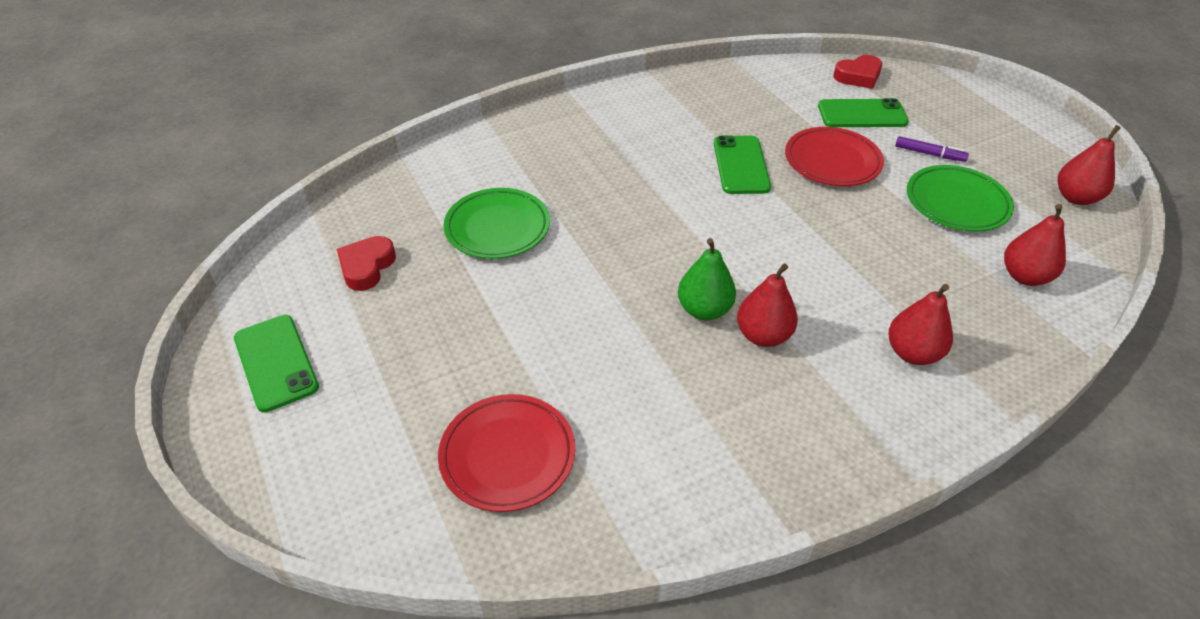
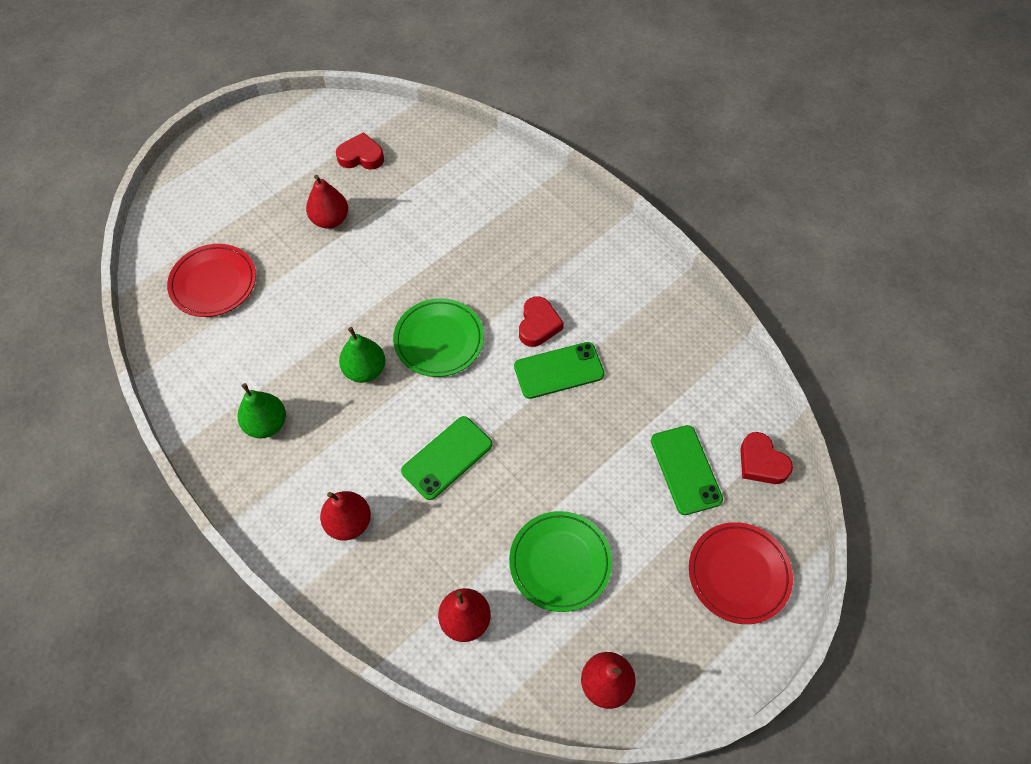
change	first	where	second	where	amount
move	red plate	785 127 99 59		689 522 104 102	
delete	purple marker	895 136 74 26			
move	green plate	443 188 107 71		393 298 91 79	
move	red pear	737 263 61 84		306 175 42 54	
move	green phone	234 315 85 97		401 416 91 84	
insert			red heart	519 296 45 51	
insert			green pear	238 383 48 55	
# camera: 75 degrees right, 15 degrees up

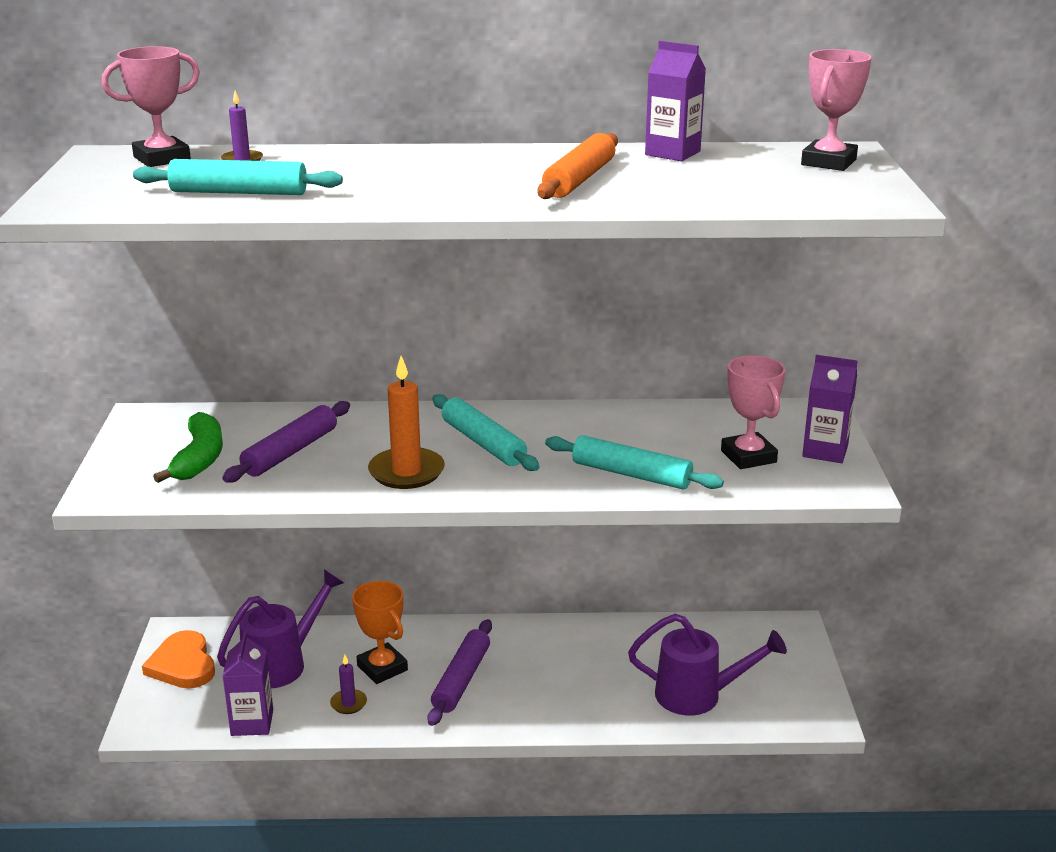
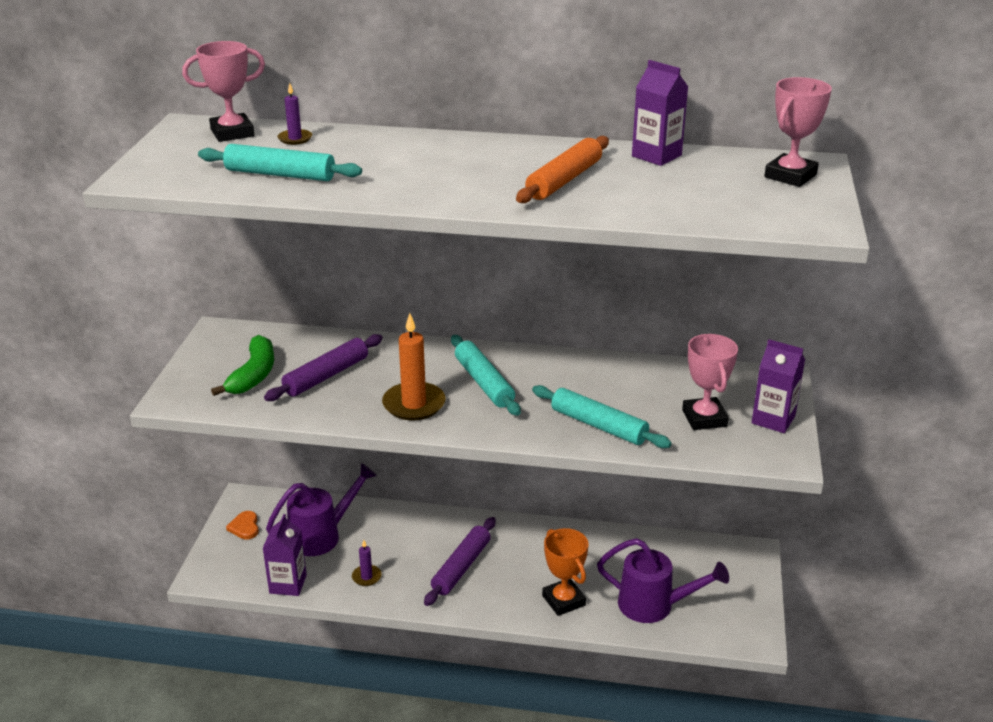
change	first	where	second	where	amount
move	orange trophy	352 581 56 103		542 528 46 88	
resize	orange heart	142 630 73 59		226 511 33 28	x0.58
# camera: 10 degrees right, 5 degrees up

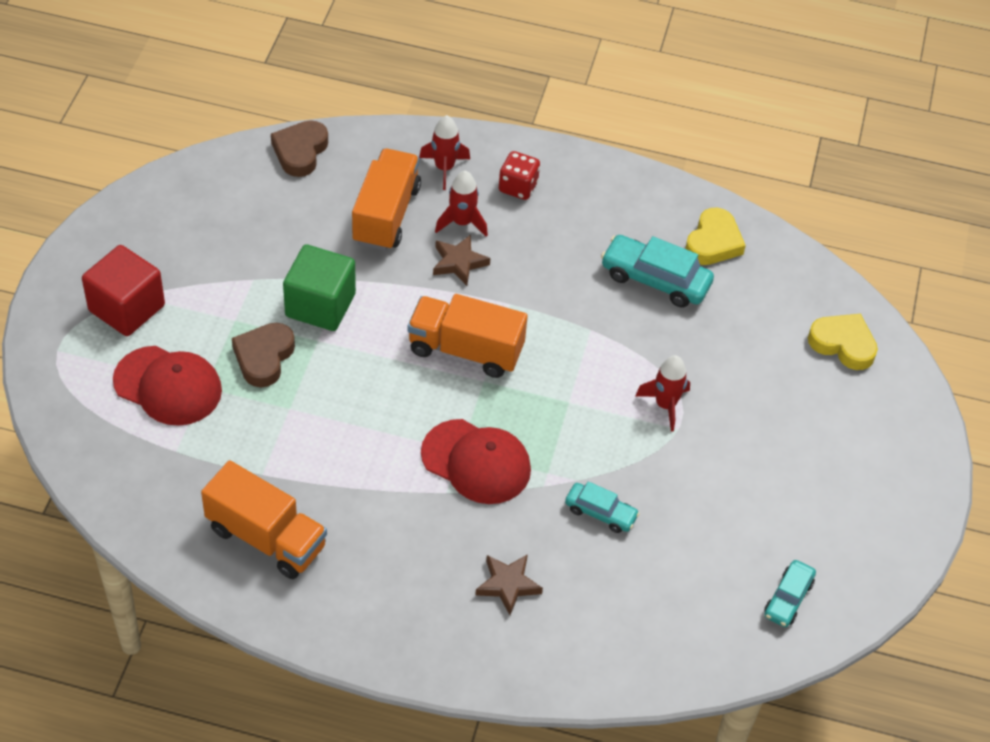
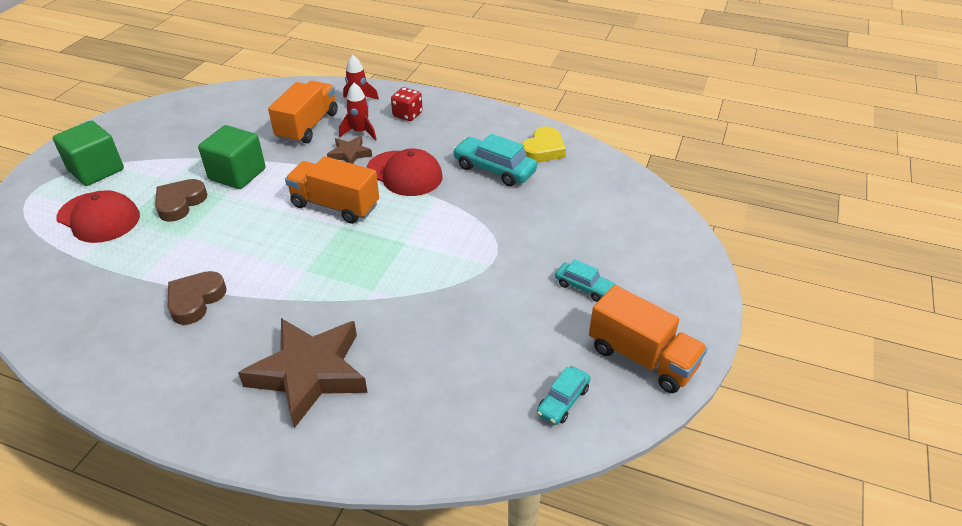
change	first	where	second	where	amount
move	brown heart	271 120 57 57		168 271 59 54	
recolor	red cube	82 245 83 91	green cube	53 121 71 65	
delete	yellow heart	808 314 70 56			
delete	red rocket	635 355 55 77			
move	red cap	421 419 110 85		367 148 75 48	
move	orange truck	201 460 126 119		589 285 119 108	
move	turquoise car	565 481 75 52		555 259 61 43	
resize	brown star	475 554 68 61		238 318 130 110	x2.06
# camera: 10 degrees right, 10 degrees down

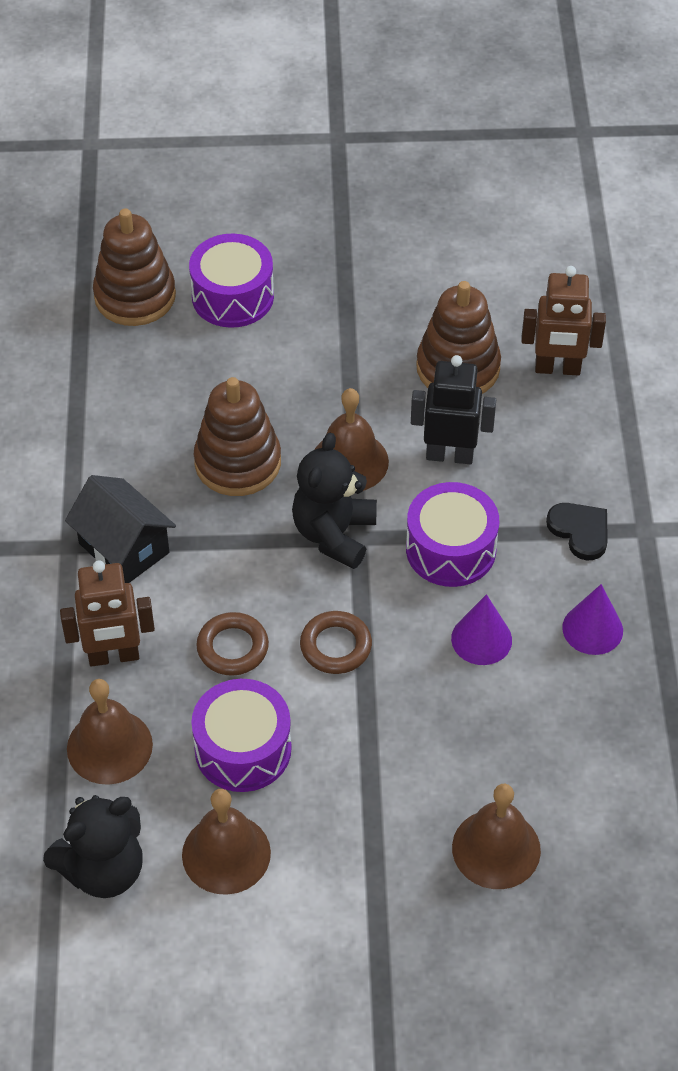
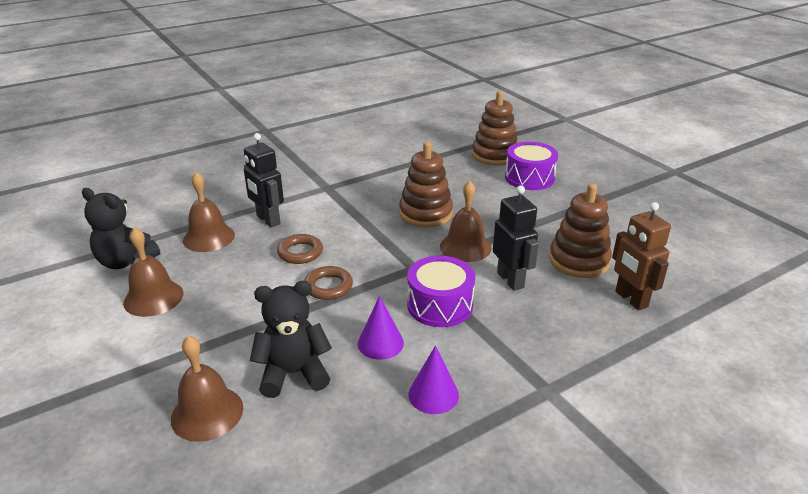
change	first	where	second	where	amount
move	black teddy bear	292 432 85 137		250 281 82 117	
delete	black house	65 475 111 108			
delete	black heart	546 503 62 57			
recolor	brown robot	60 561 95 105	black robot	244 133 40 95	
delete	purple drum	191 679 101 113			
# camera: 60 degrees right, 20 degrees down

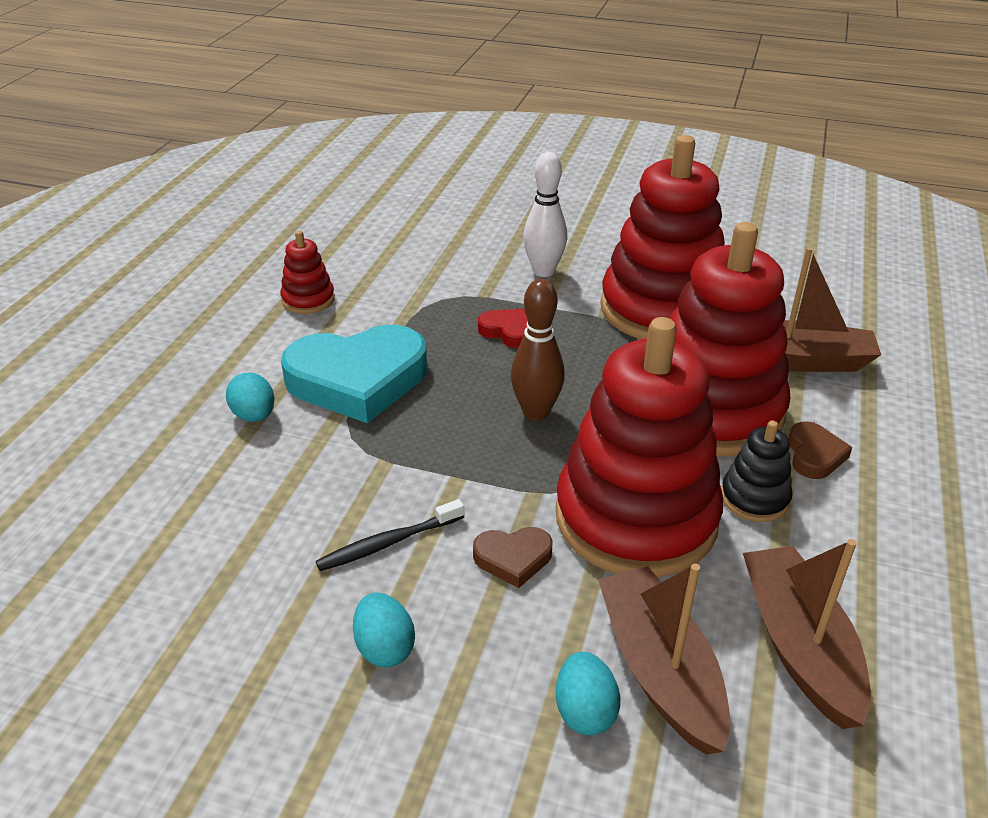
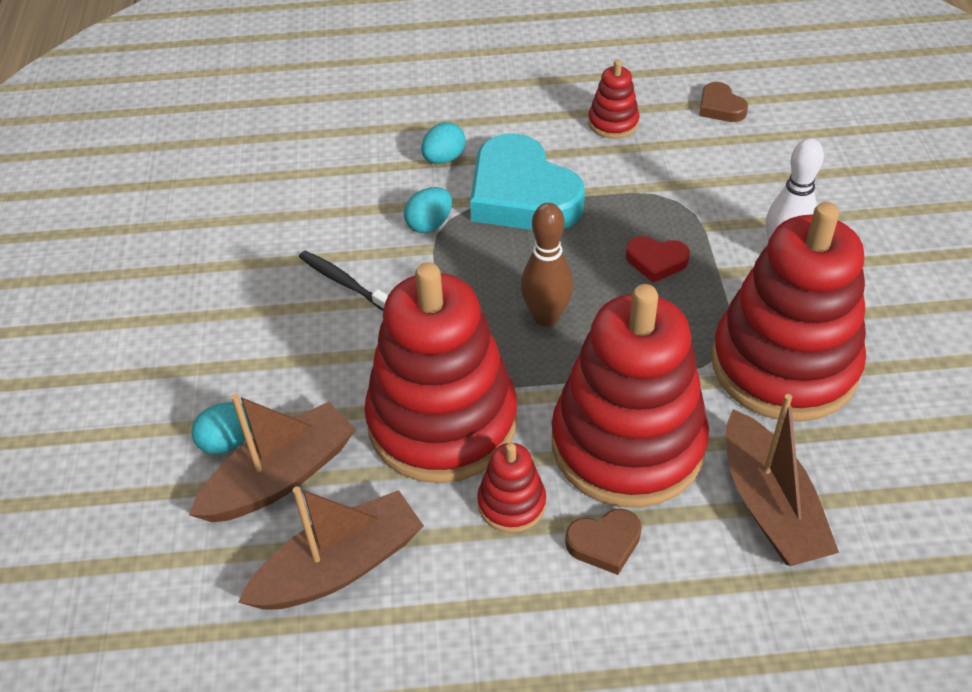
change	first	where	second	where	amount
rotate	red heart	478 309 50 39		626 236 64 47	90 degrees clockwise
recolor	black stacking toy	721 421 71 101	red stacking toy	477 443 69 90	
move	brown heart	473 527 80 61		699 82 49 40	
move	turquoise egg	353 592 62 75		404 187 48 46	
# camera: 70 degrees right, 10 degrees up

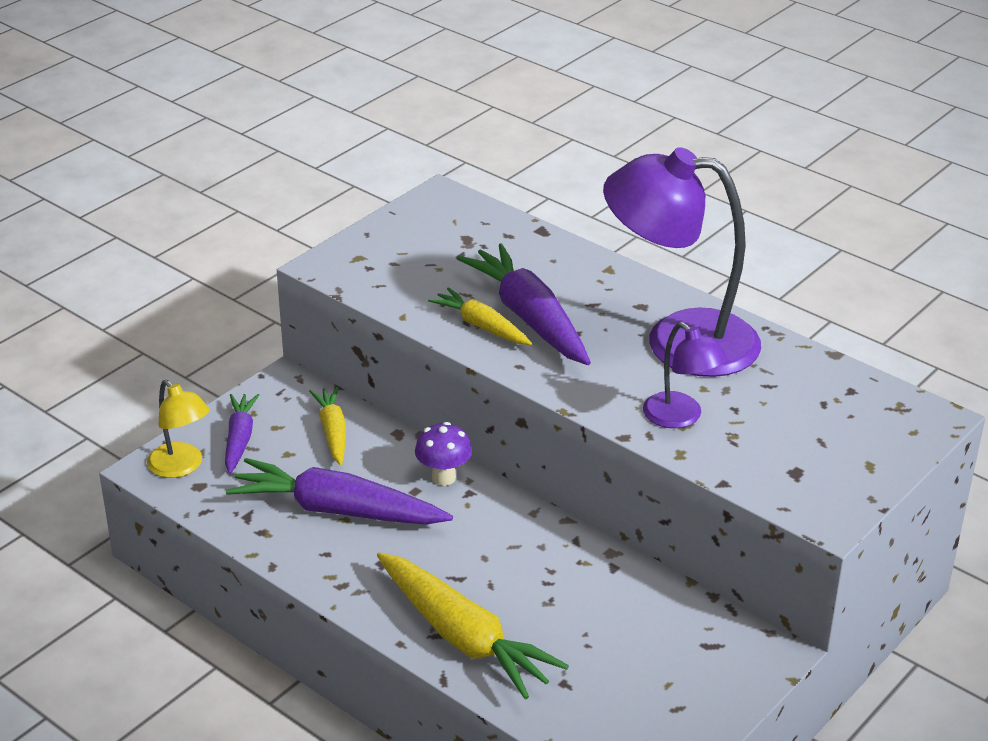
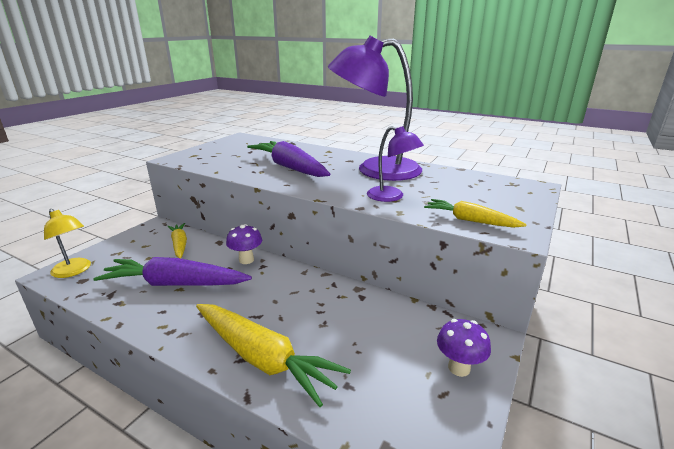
change	first	where	second	where	amount
move	yellow carrot	428 287 104 58		424 199 103 29	
delete	purple carrot	225 394 34 80			
insert			purple mushroom	437 319 54 58	
# camera: 10 degrees left, 10 degrees down

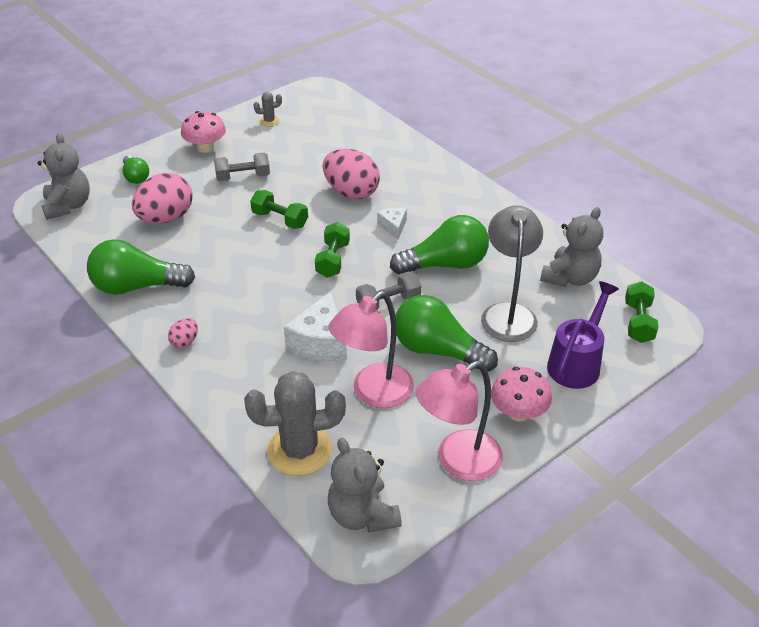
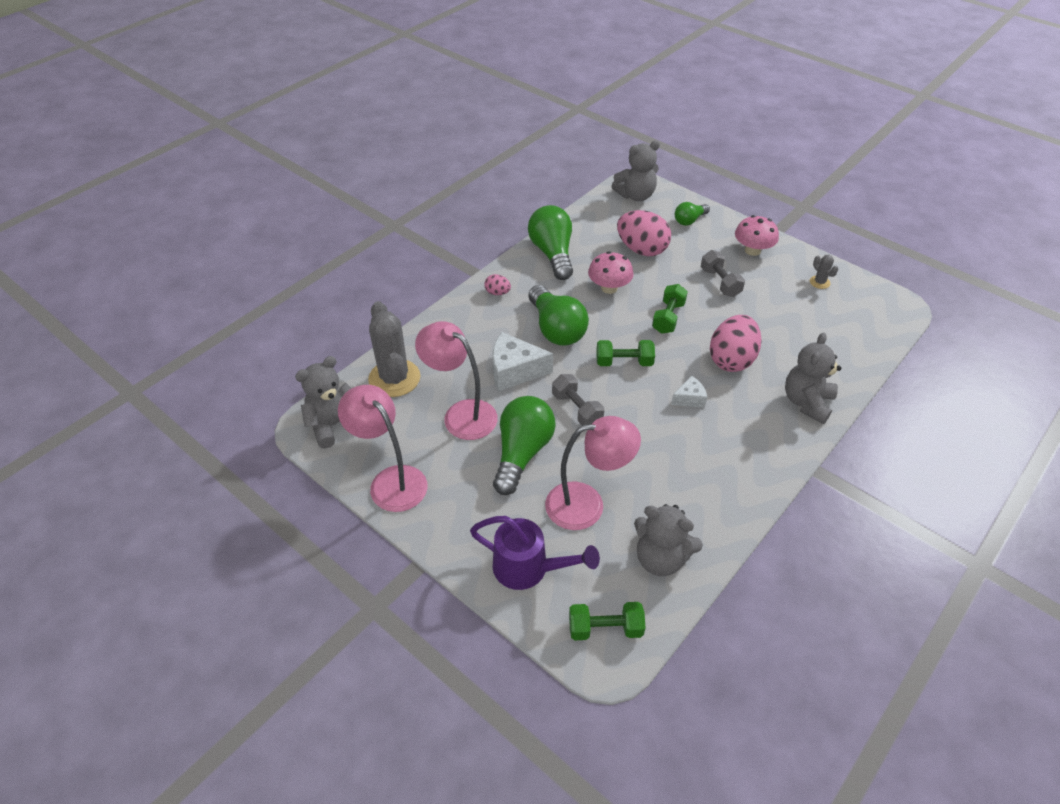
change	first	where	second	where	amount
recolor	grey lamp	481 206 62 136	pink lamp	545 416 96 114	
move	green light bulb	390 215 99 60		529 285 60 61	
move	pink mushroom	491 367 61 54		588 251 45 43	
insert			grey teddy bear	785 332 56 92	
# camera: 80 degrees right, 5 degrees up

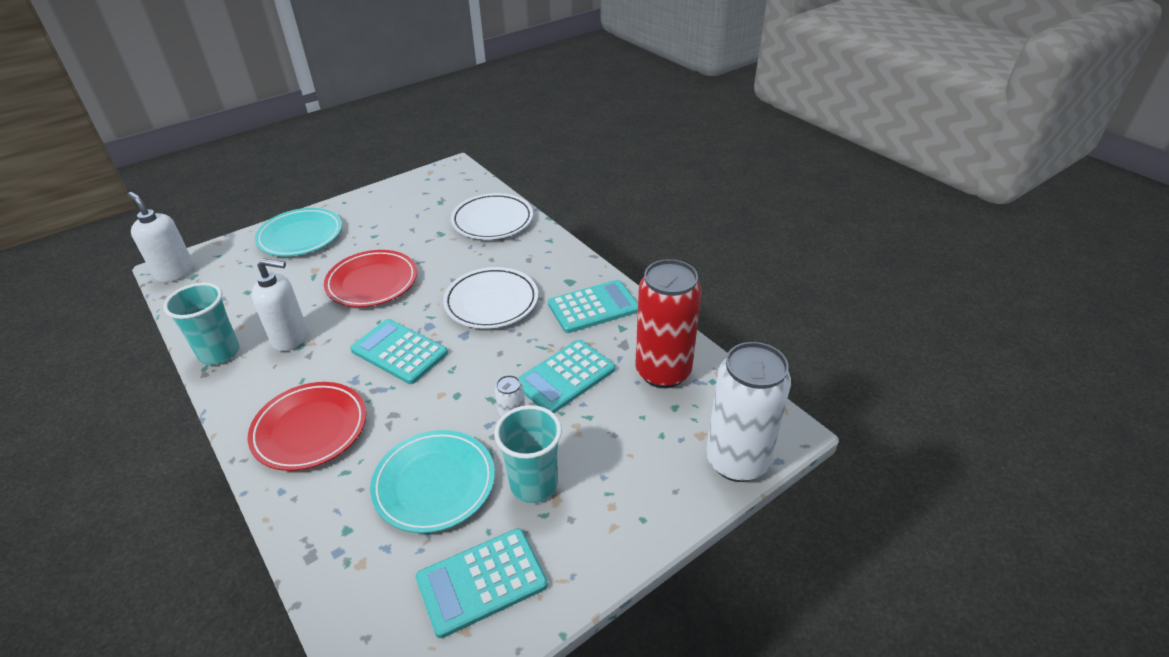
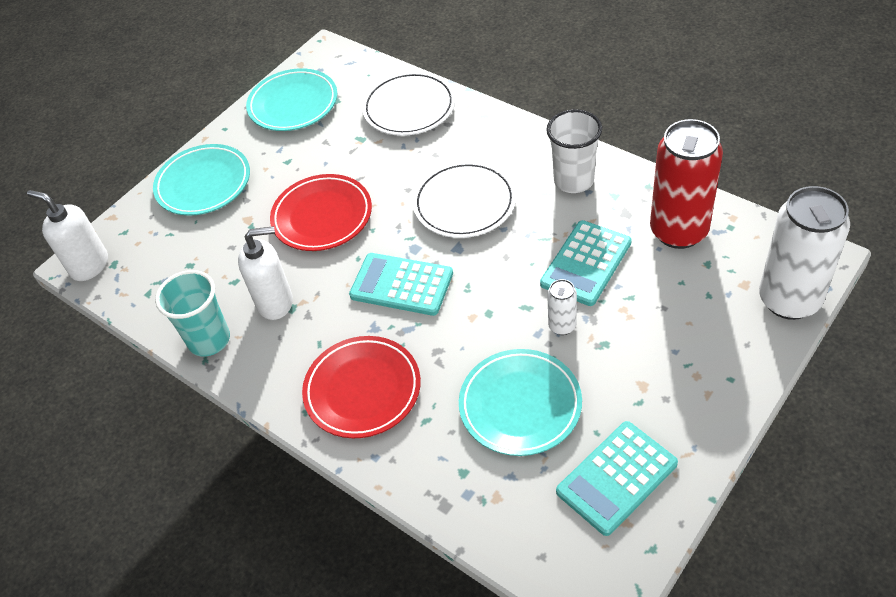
change	first	where	second	where	amount
replace	turquoise calculator	548 280 90 53	white cup	546 109 56 84	
delete	turquoise cup	494 405 68 98			
insert			turquoise plate	246 68 91 63	
# camera: 10 degrees left, 10 degrees up

